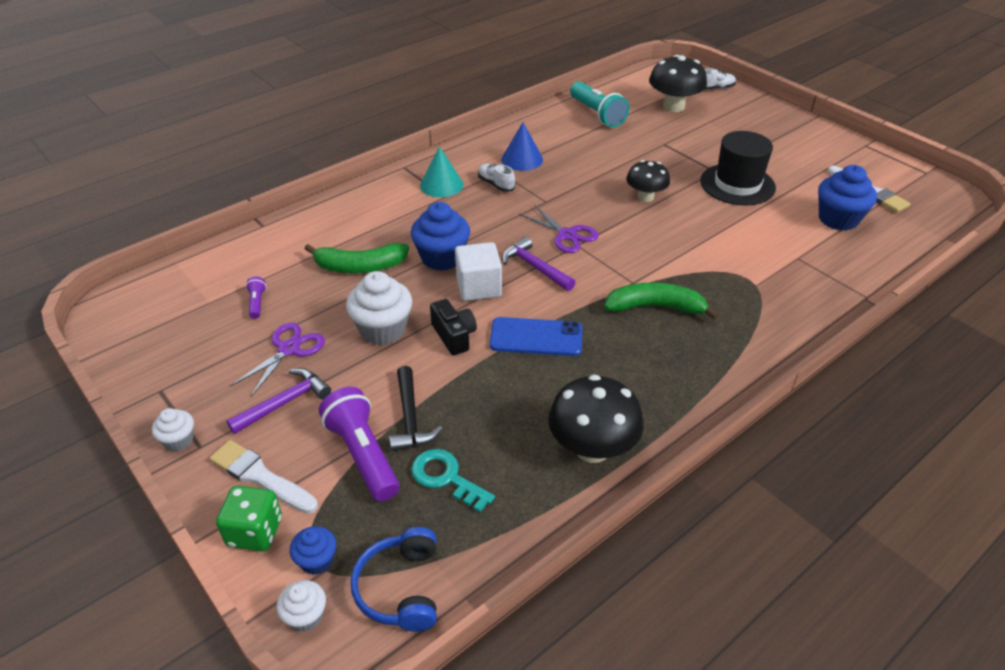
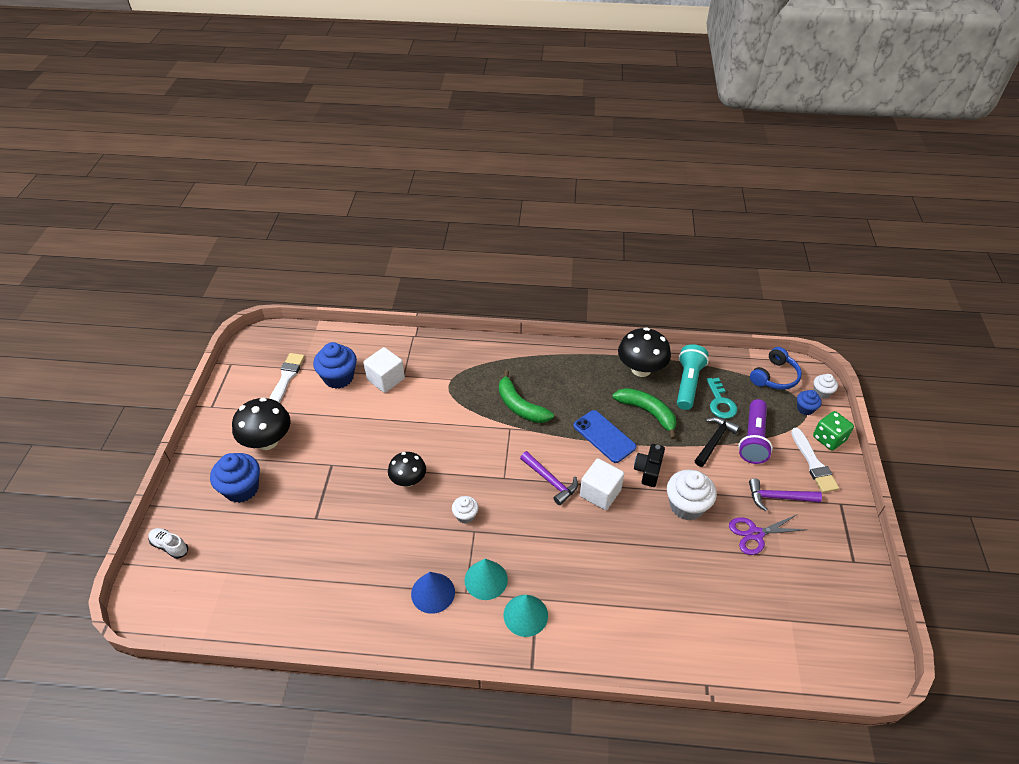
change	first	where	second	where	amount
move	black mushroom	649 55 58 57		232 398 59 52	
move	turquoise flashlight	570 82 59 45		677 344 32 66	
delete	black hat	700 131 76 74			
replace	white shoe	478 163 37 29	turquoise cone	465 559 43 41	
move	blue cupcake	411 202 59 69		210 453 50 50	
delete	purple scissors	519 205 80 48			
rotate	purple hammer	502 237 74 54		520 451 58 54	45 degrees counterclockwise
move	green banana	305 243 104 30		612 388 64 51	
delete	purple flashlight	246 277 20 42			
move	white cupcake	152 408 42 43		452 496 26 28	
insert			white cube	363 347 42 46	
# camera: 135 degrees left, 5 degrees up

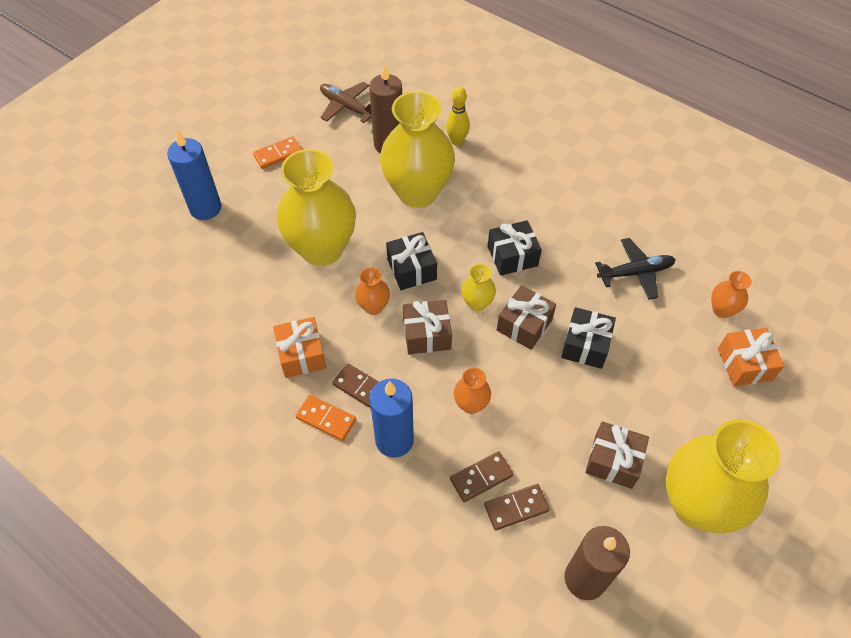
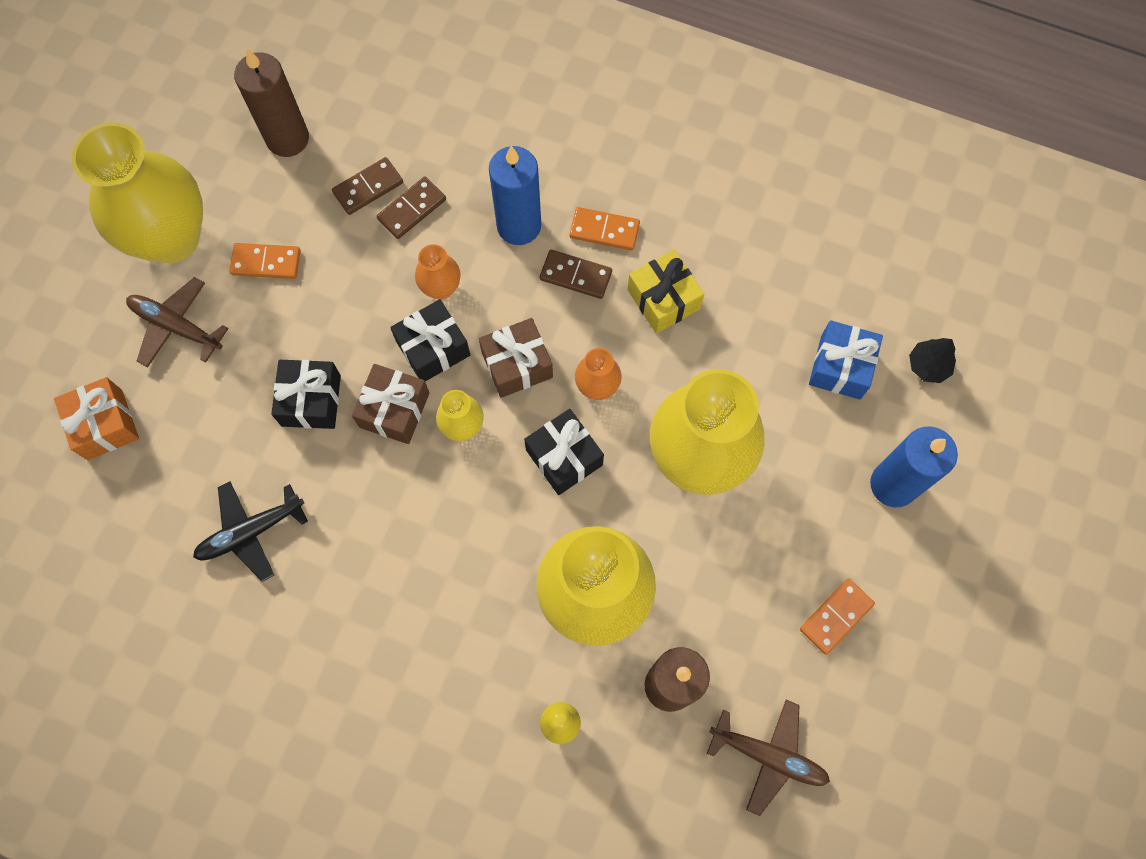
change	first	where	second	where	amount
move	black gift	488 220 54 56		390 299 80 82	
delete	orange vase	711 271 41 47			
recolor	orange gift	273 317 53 61	yellow gift	627 250 77 83	
replace	brown gift	585 422 64 67	orange domino	229 243 72 36	
insert			brown plane	126 277 103 90	
insert			blue gift	809 320 74 79	
insert			black tree	909 338 47 45	
# camera: 165 degrees right, 15 degrees up

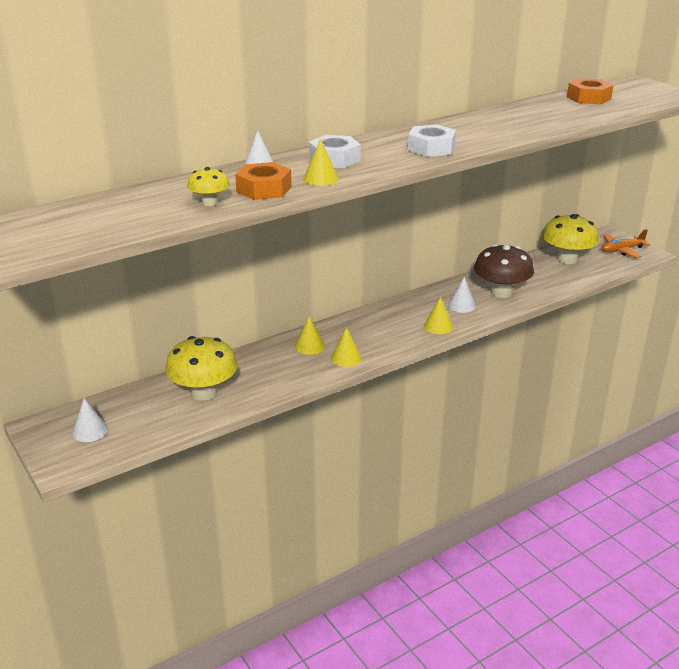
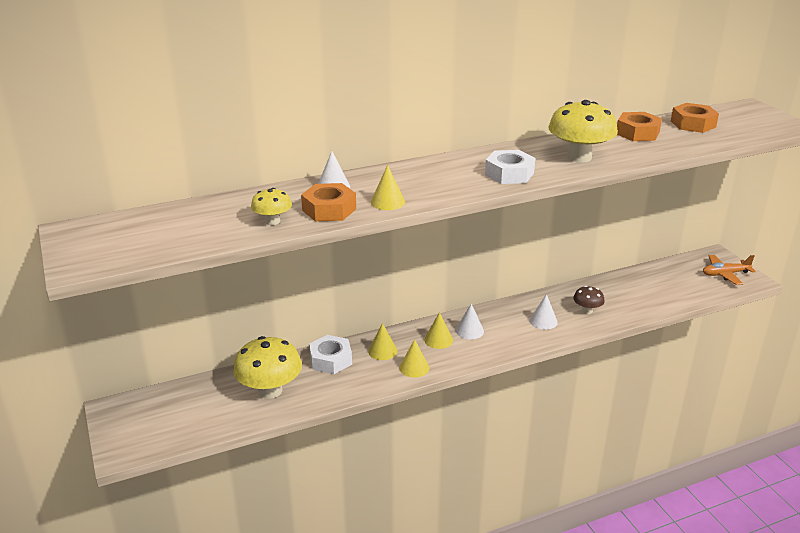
change	first	where	second	where	amount
move	white nut	309 135 52 33		309 335 43 39	
move	yellow mushroom	542 214 57 50		548 100 70 63	
resize	brown mushroom	474 244 60 54		573 286 32 28	x0.52
move	yellow cone	424 297 29 37		424 312 29 37	
move	white cone	72 398 36 44		456 303 28 36	
insert			orange nut	617 112 45 29	
# camera: 10 degrees right, 0 degrees up

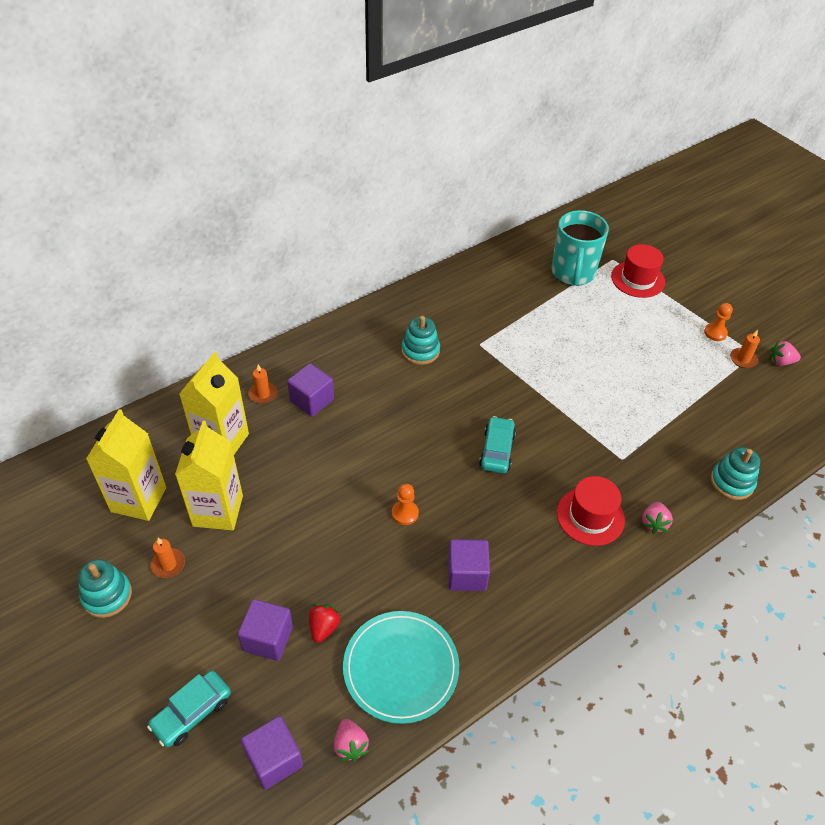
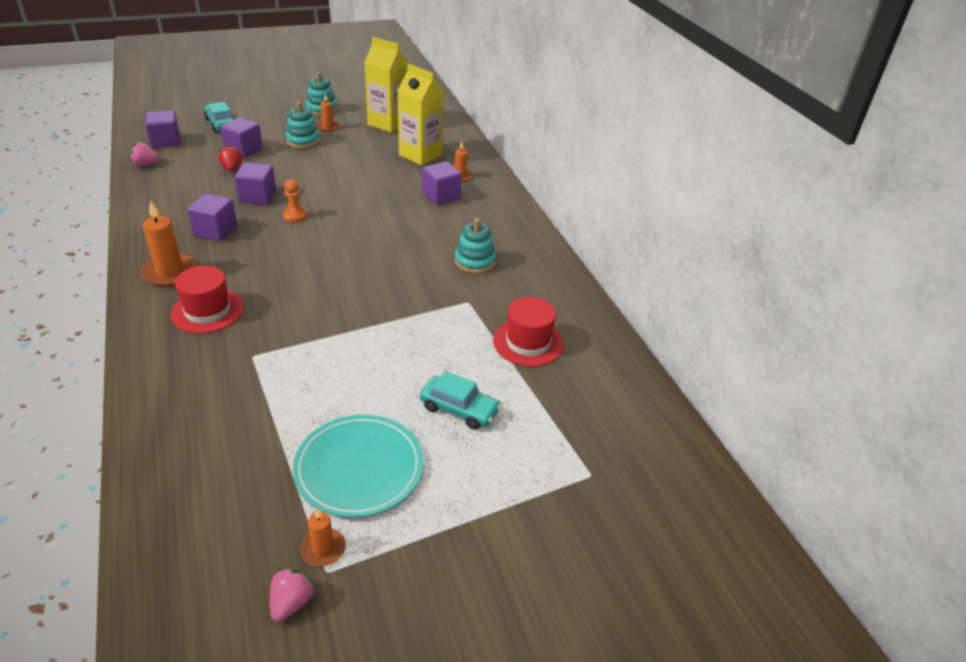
change	first	where	second	where	amount
delete	turquoise mug	551 210 58 76			
move	red hat	611 244 54 54		493 297 71 70	
delete	orange pawn	704 303 29 38			
move	turquoise car	479 416 37 57		420 371 81 59	
delete	yellow carton	175 421 68 109			
move	turquoise stacking toy	711 447 49 53		286 102 34 46	
delete	pink strawberry	642 502 31 32			
rotate	red strawberry	309 604 32 39		218 145 24 26	135 degrees counterclockwise
move	turquoise plate	343 611 116 113		293 415 130 103	
insert			purple cube	235 162 41 43	
insert			orange candle	141 201 56 86	
# camera: 105 degrees right, 10 degrees down

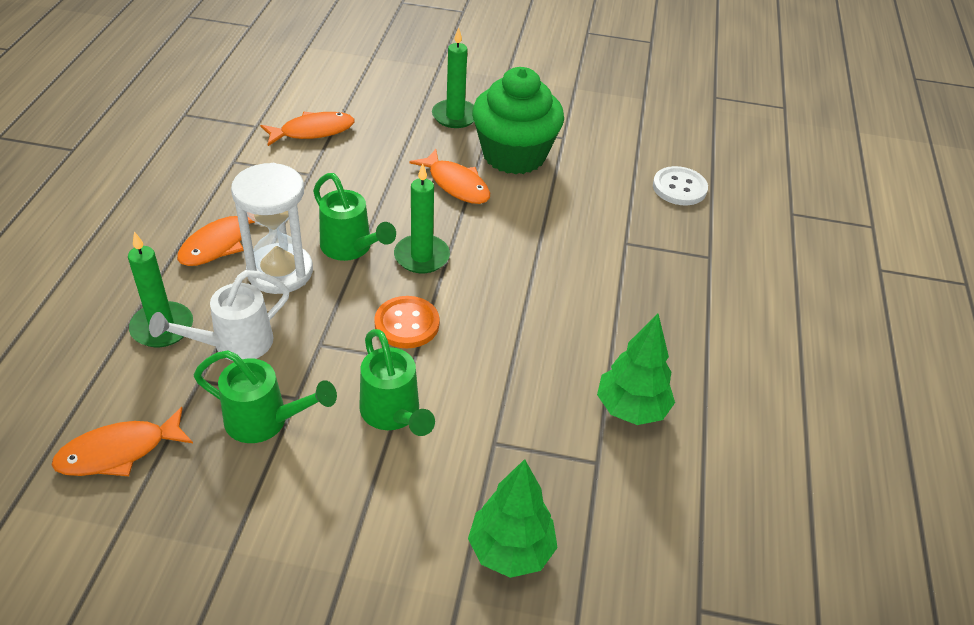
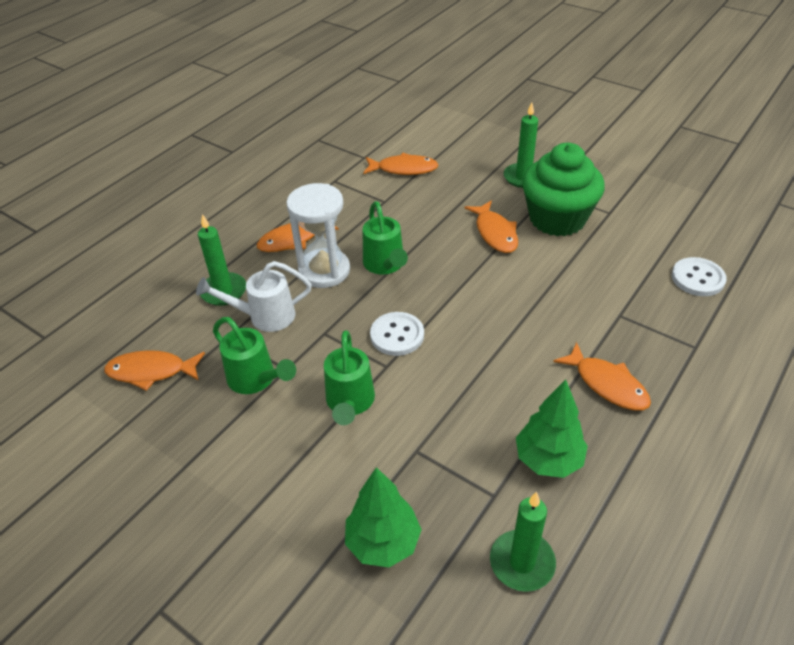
change	first	where	second	where	amount
move	green candle	394 164 56 109		490 492 66 100	
recolor	orange button	374 296 66 52	white button	370 312 54 44	
insert			orange fish	553 342 98 68	
# camera: 30 degrees right, 0 degrees up

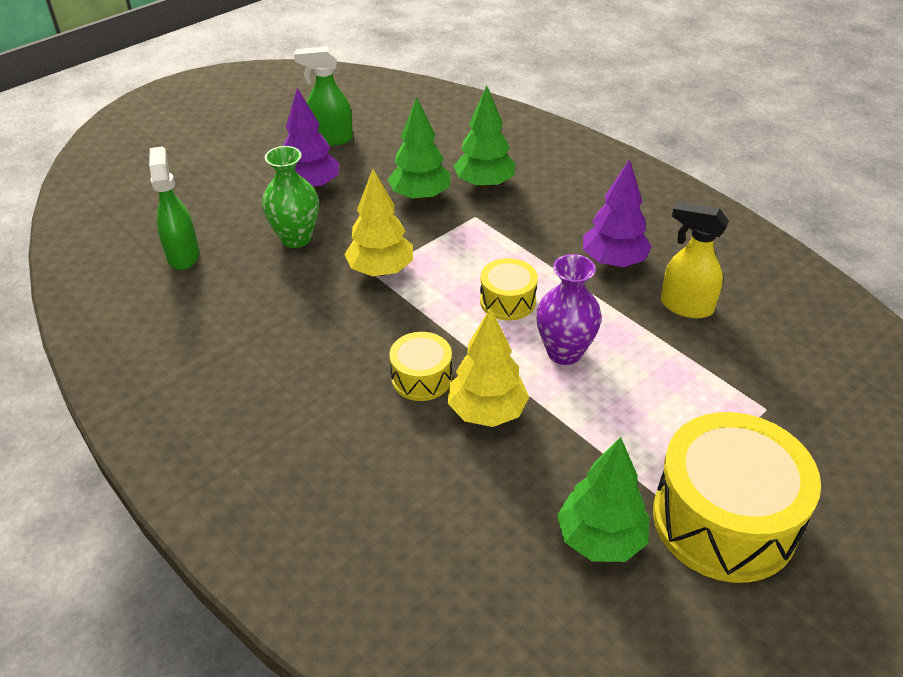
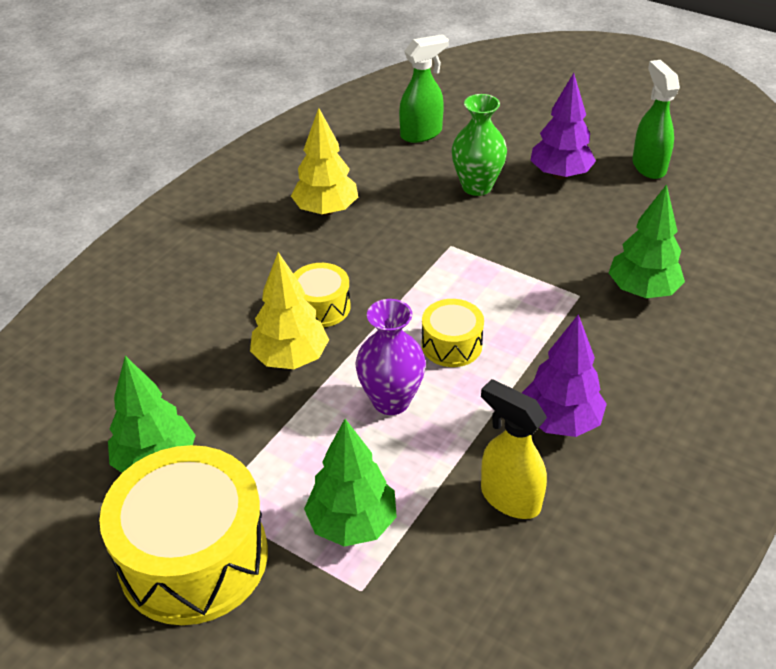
change	first	where	second	where	amount
move	green tree	388 97 63 104		304 419 93 128	
move	yellow tree	344 169 69 107		291 108 67 108	
rotate	yellow spray bottle	661 201 68 117		481 379 66 140	60 degrees counterclockwise
# camera: 75 degrees right, 0 degrees up

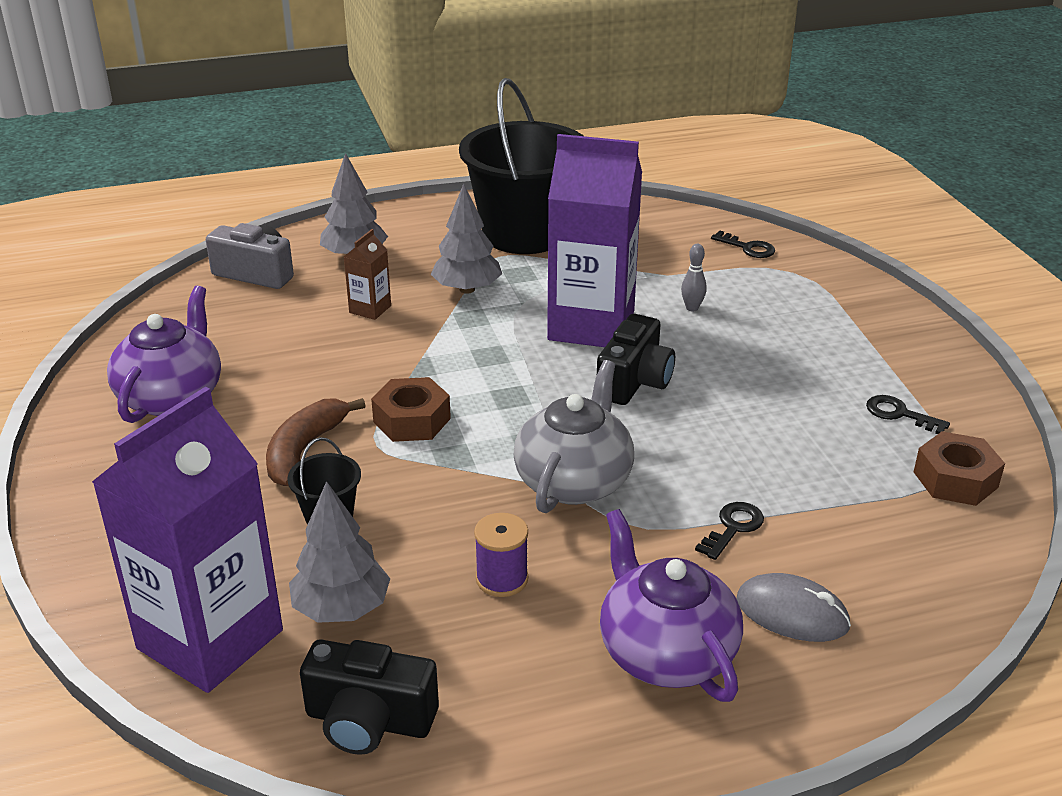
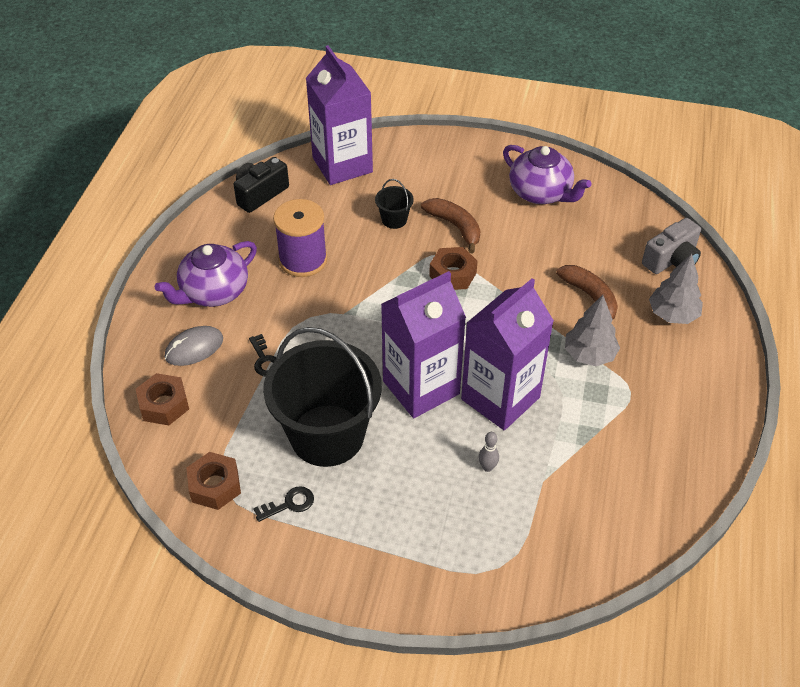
change	first	where	second	where	amount
move	black bucket	459 78 124 176		263 327 119 140	
replace	brown carton	344 229 47 91	brown banana	556 265 62 54	
delete	black key	711 230 64 28			
replace	black camera	597 314 78 91	purple carton	381 271 85 147	
delete	grey teapot	514 360 120 153			
delete	grey tree	289 481 101 142			
rotate	purple teapot	600 509 143 193		155 241 102 66	135 degrees clockwise
resize	purple spool	474 513 54 84		273 199 54 78	x1.79
insert			brown nut	136 373 53 52	
# camera: 120 degrees right, 15 degrees up

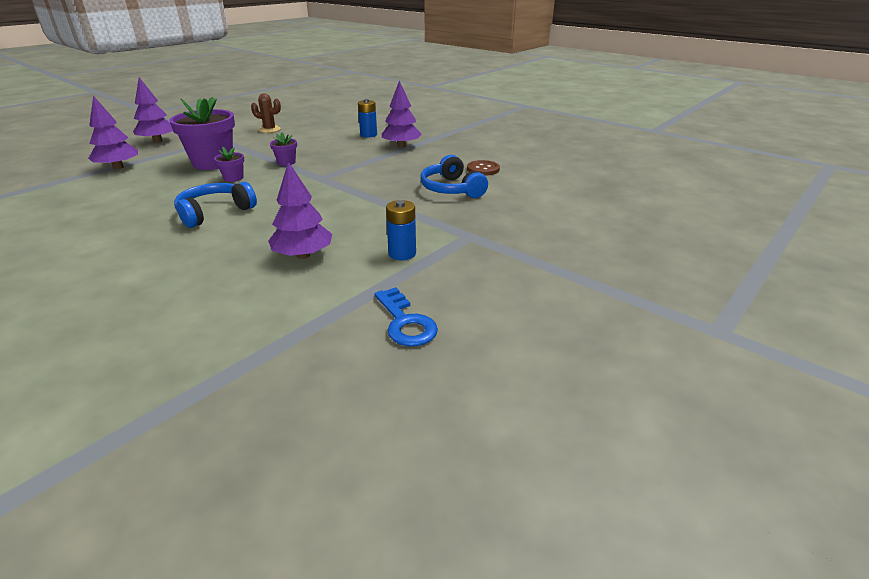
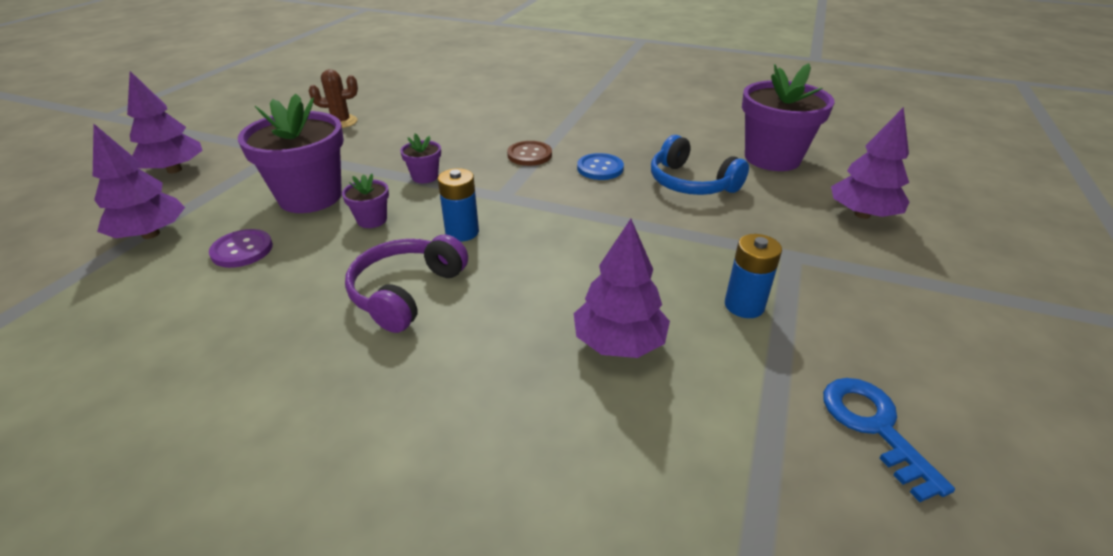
change	first	where	second	where	amount
move	purple tree	382 80 40 68		831 107 78 112	
move	blue battery	358 99 19 38		438 168 41 74	
move	brown button	467 160 33 16		507 141 45 25	
recolor	blue headphones	174 182 83 46	purple headphones	345 234 123 99	
rotate	blue key	375 287 63 59		823 378 132 124	150 degrees counterclockwise
insert			purple flower pot	742 63 93 108	
insert			blue button	577 153 47 27	
insert			purple button	209 229 64 39	
# camera: 20 degrees left, 5 degrees up

